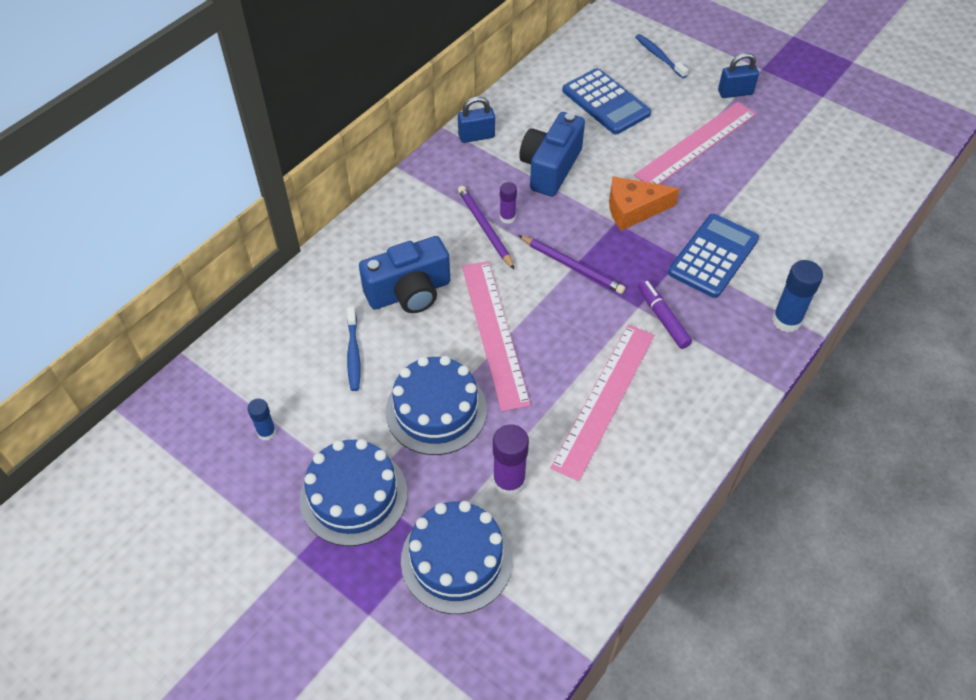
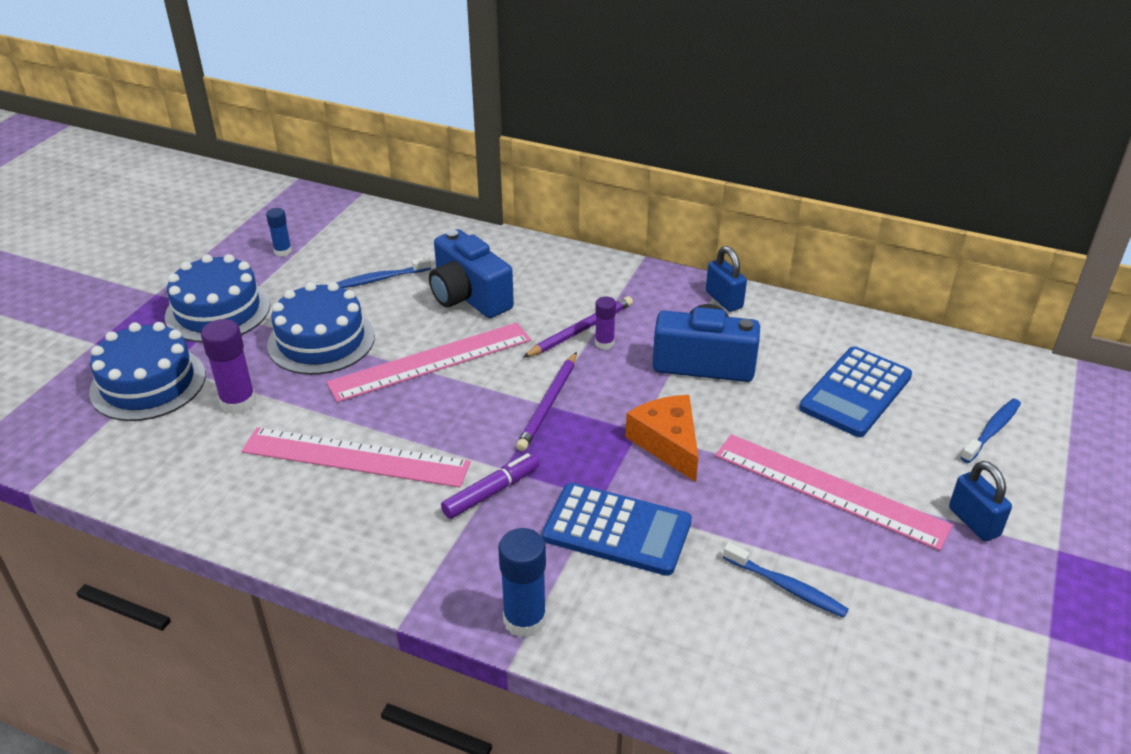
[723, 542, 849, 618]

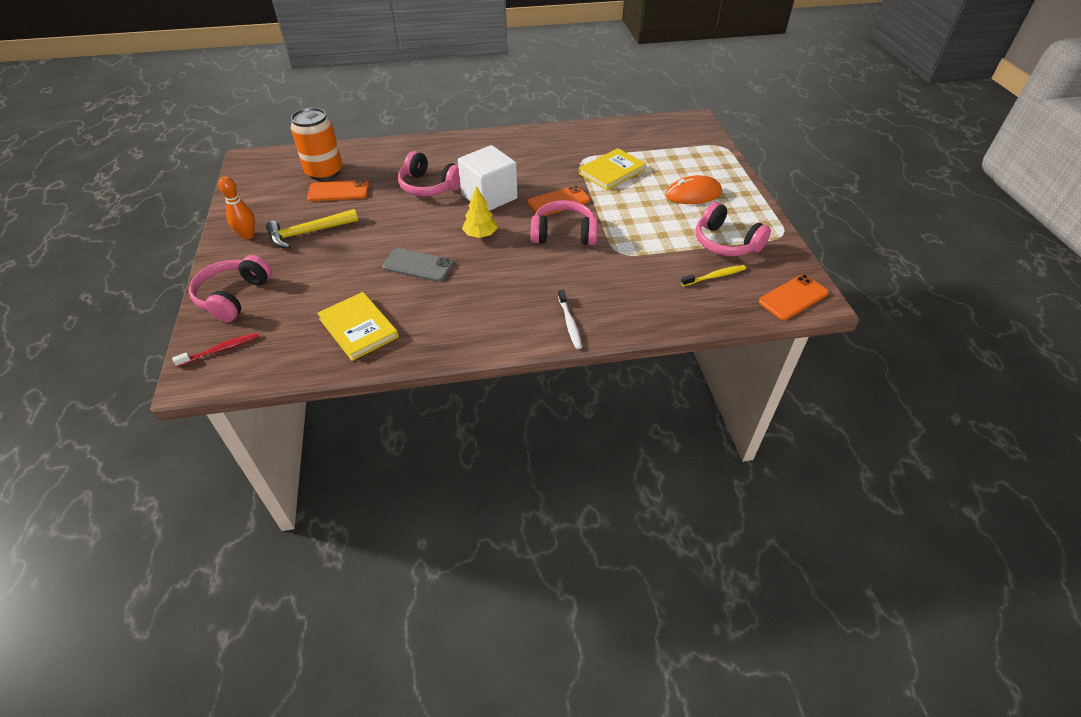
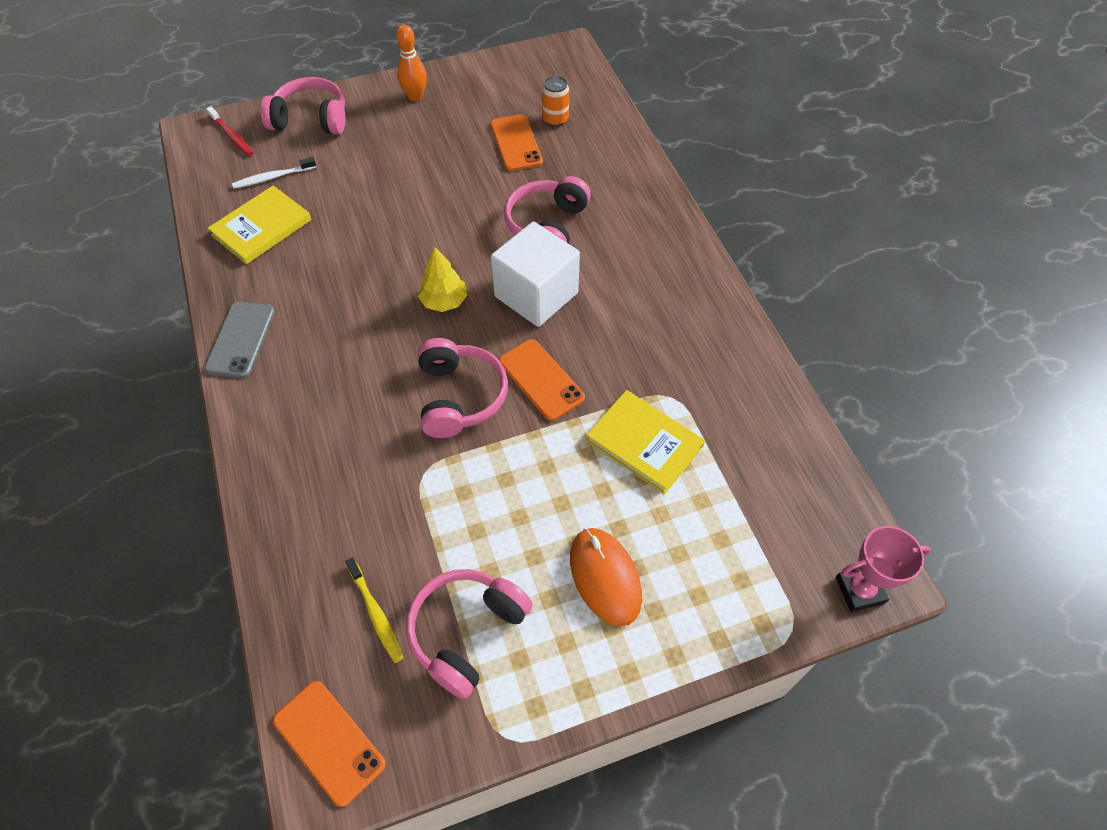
[542, 76, 569, 127]
[266, 209, 358, 248] (first image)
[204, 302, 275, 378]
[232, 157, 316, 189]
[835, 526, 931, 612]

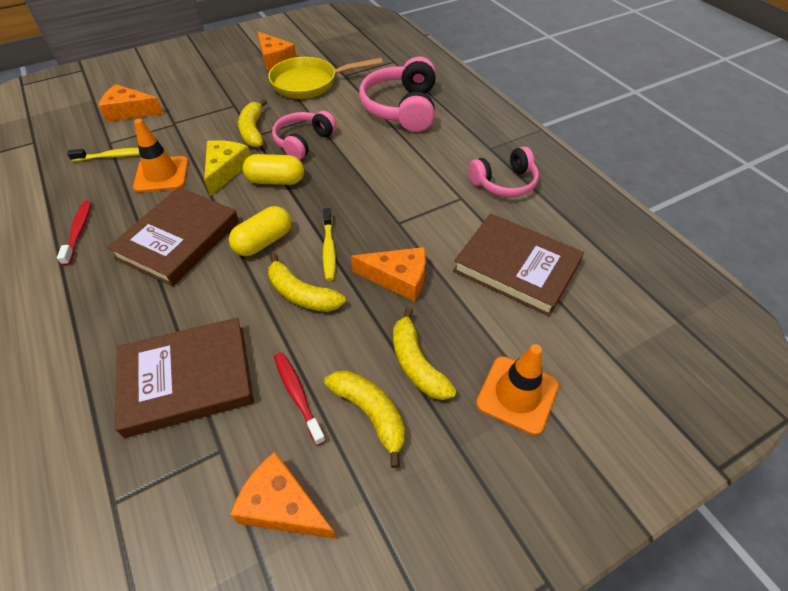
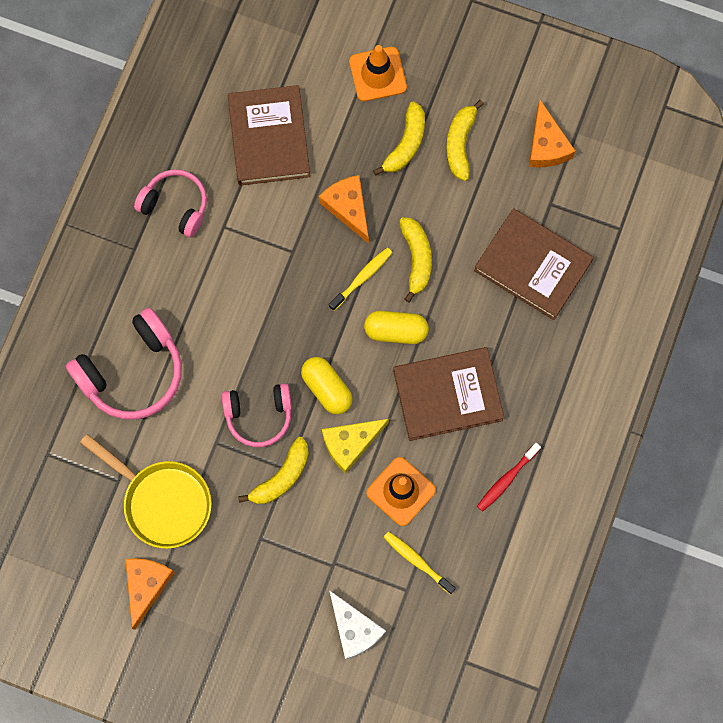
[329, 590, 386, 660]
[274, 352, 326, 446] (first image)

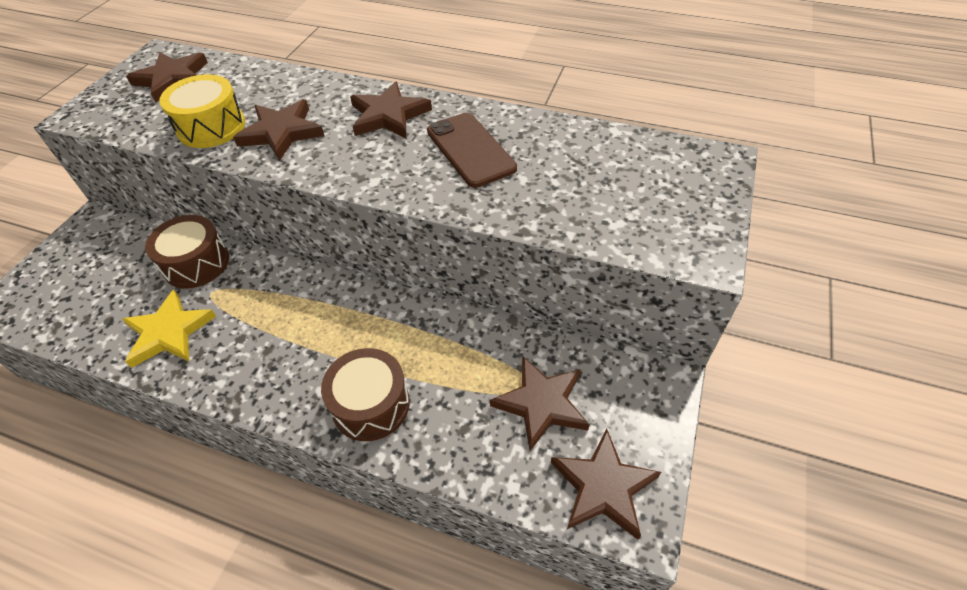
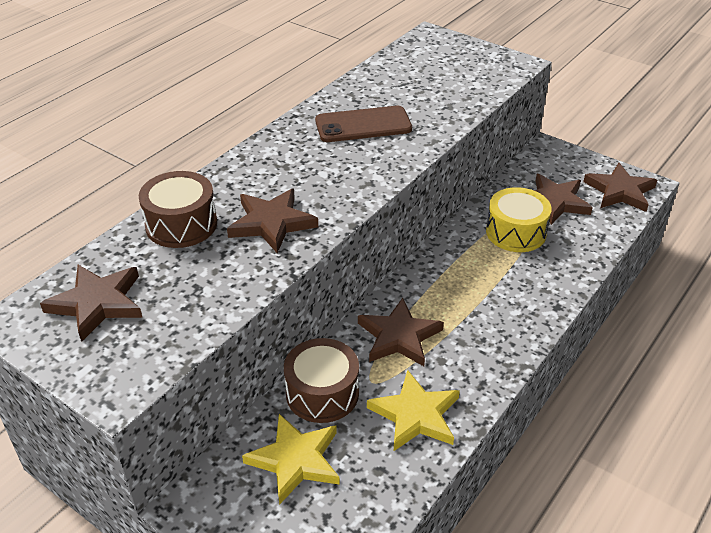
[486, 187, 552, 252]
[358, 298, 444, 366]
[139, 171, 217, 248]
[242, 414, 340, 505]

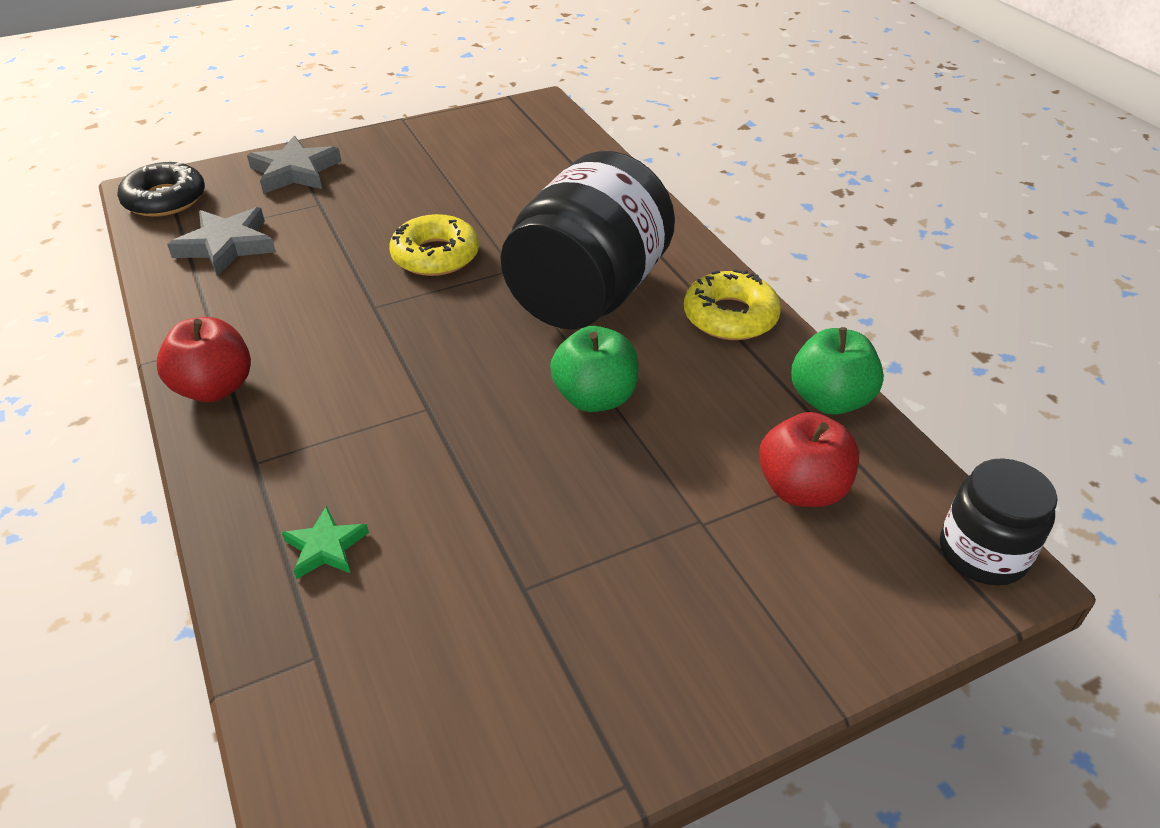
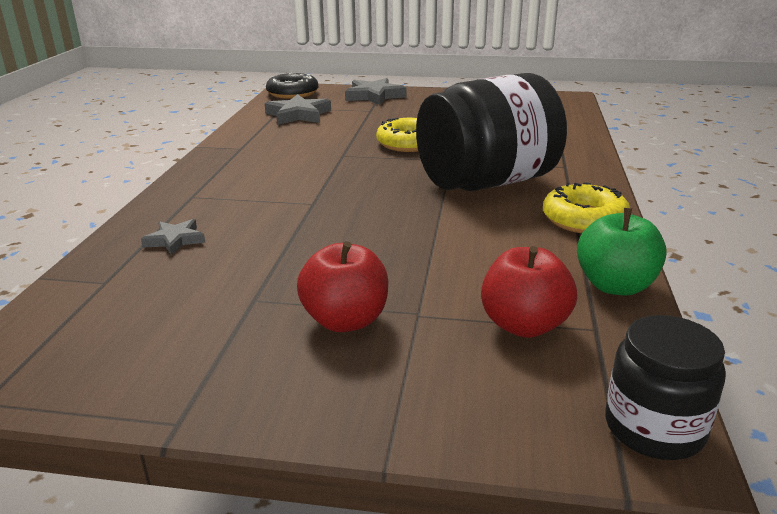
[297, 241, 388, 332]
[550, 326, 639, 412] (first image)
[141, 219, 205, 256]

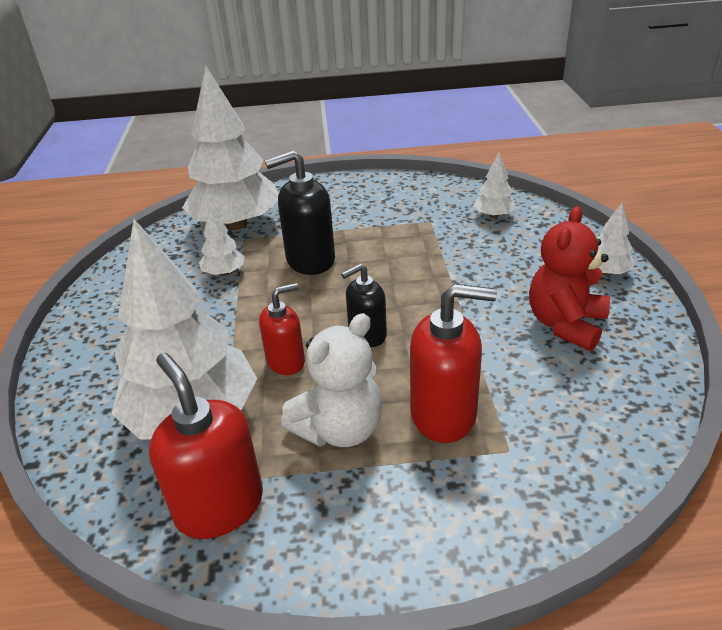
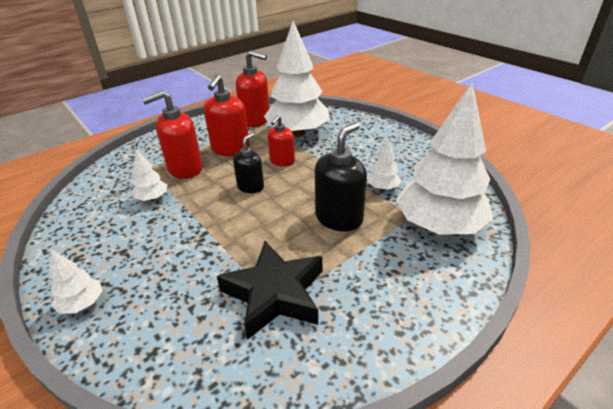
[132, 149, 167, 201]
[529, 206, 610, 351] (first image)
[204, 75, 250, 156]
[217, 241, 322, 340]

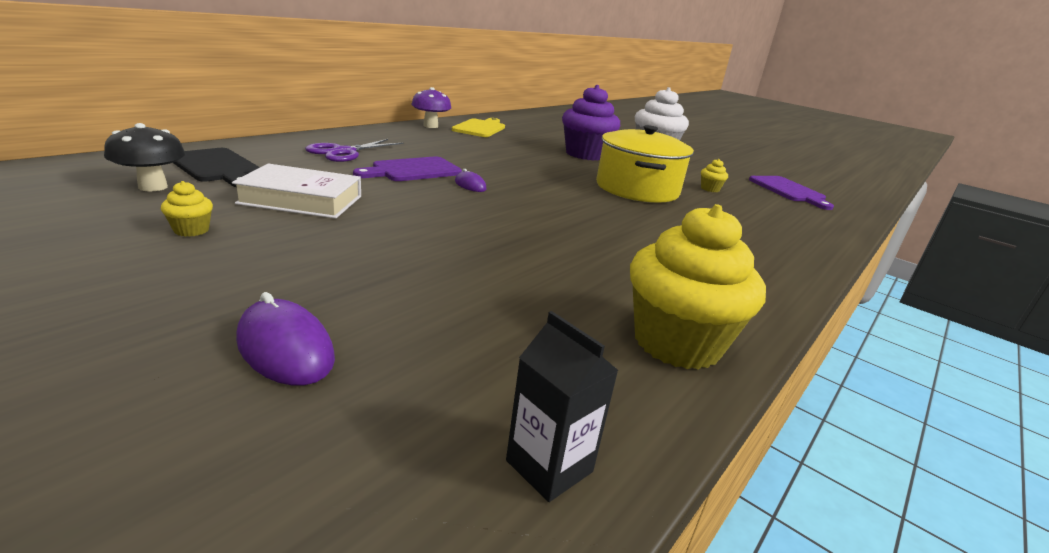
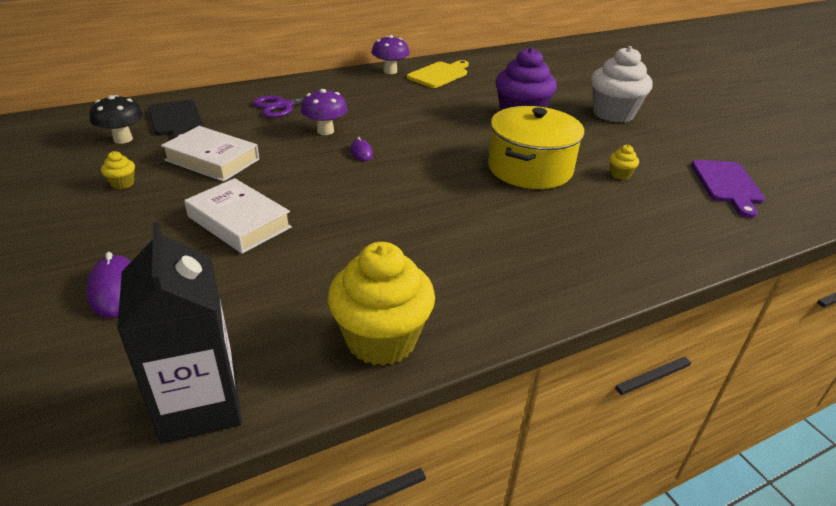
[301, 89, 348, 135]
[117, 222, 242, 444]
[184, 178, 292, 254]

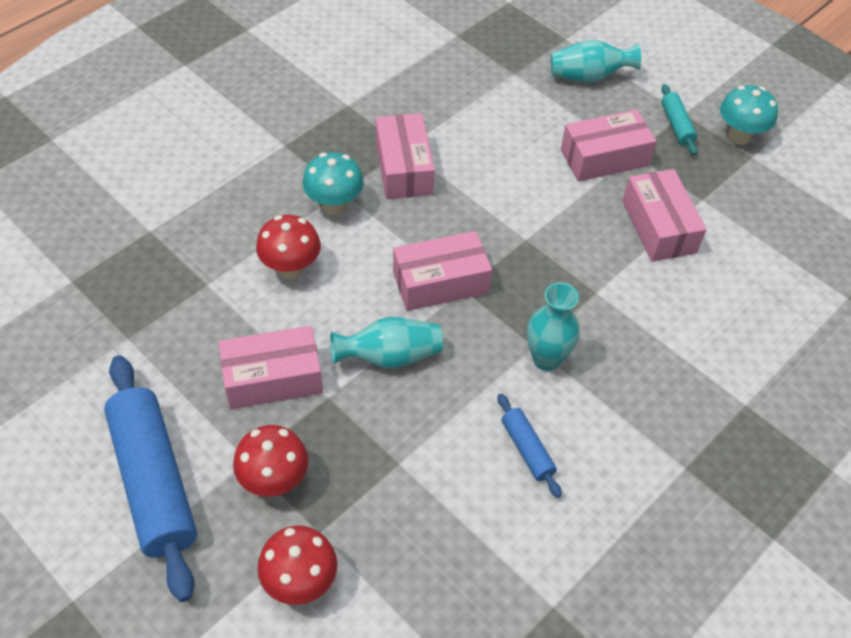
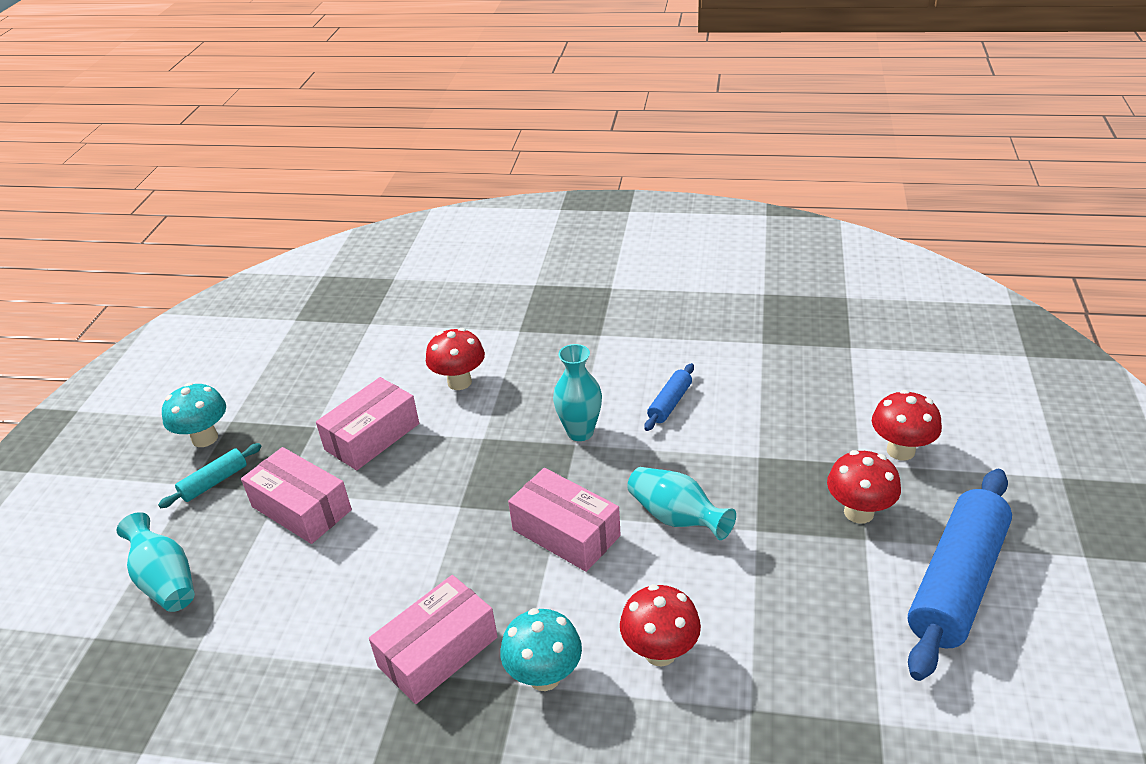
[219, 326, 323, 409] (first image)
[426, 328, 485, 390]

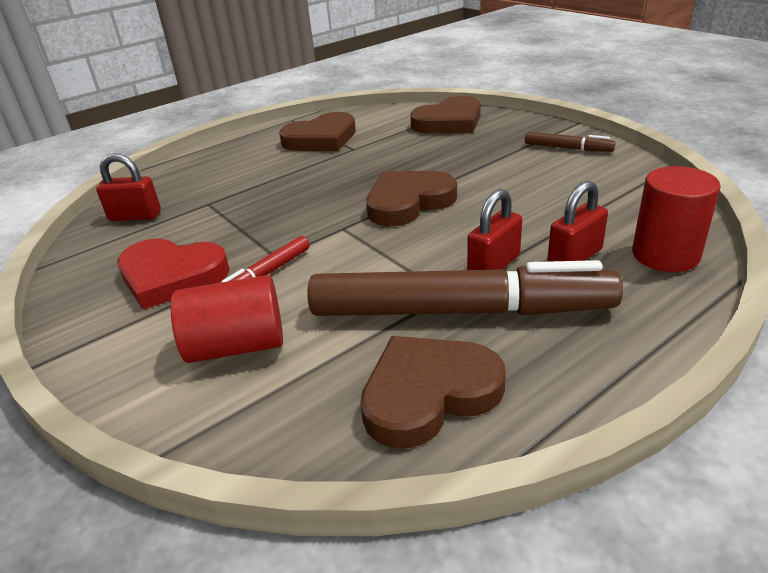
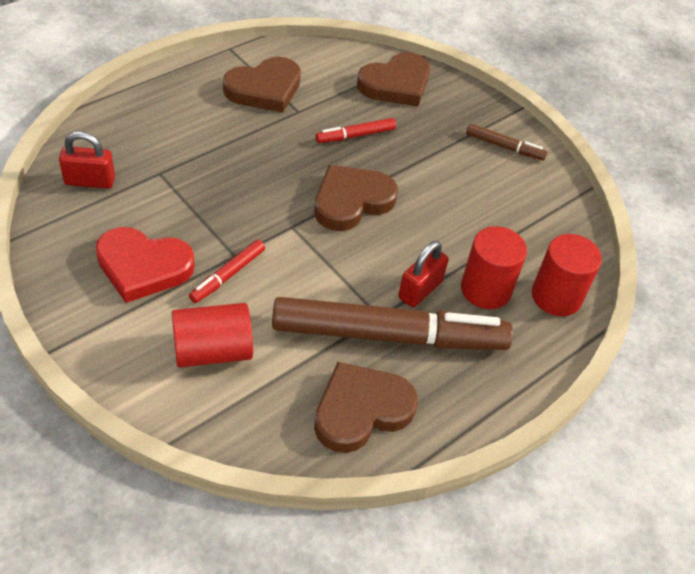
[461, 226, 527, 309]
[316, 118, 396, 143]

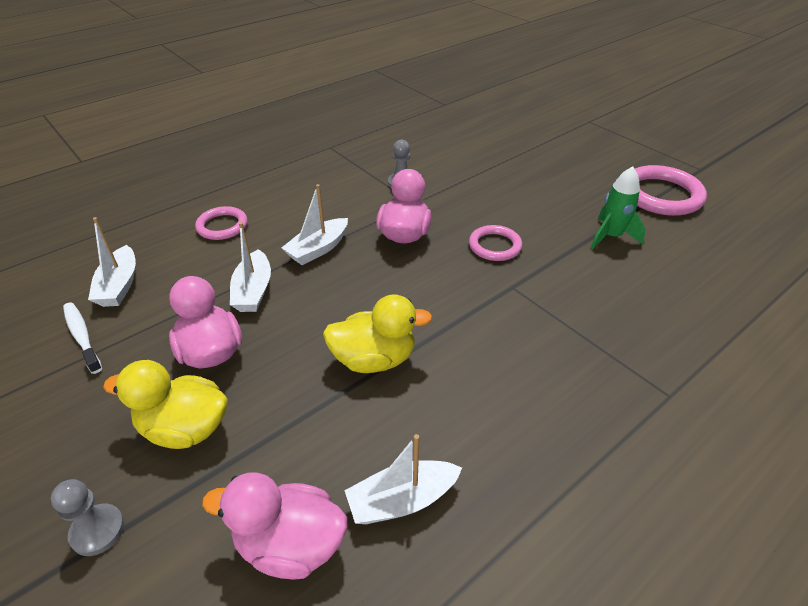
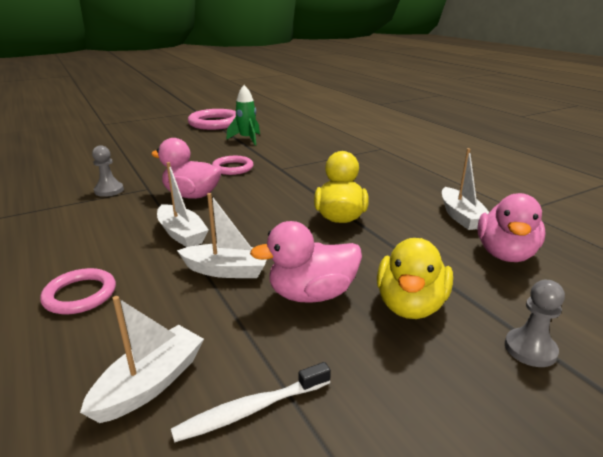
[80, 296, 204, 423]

